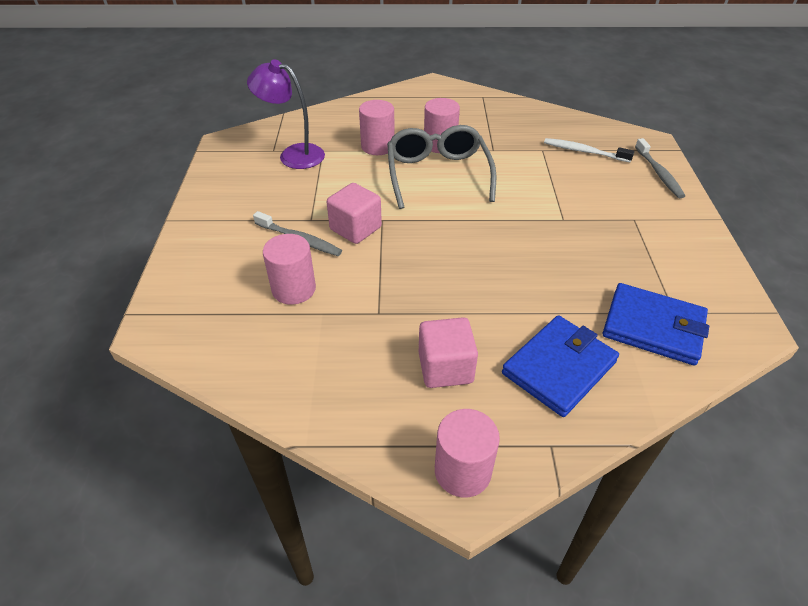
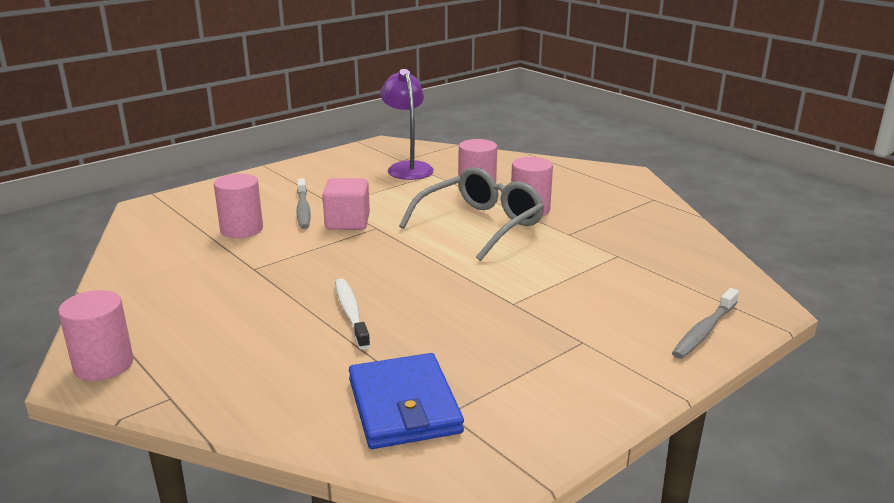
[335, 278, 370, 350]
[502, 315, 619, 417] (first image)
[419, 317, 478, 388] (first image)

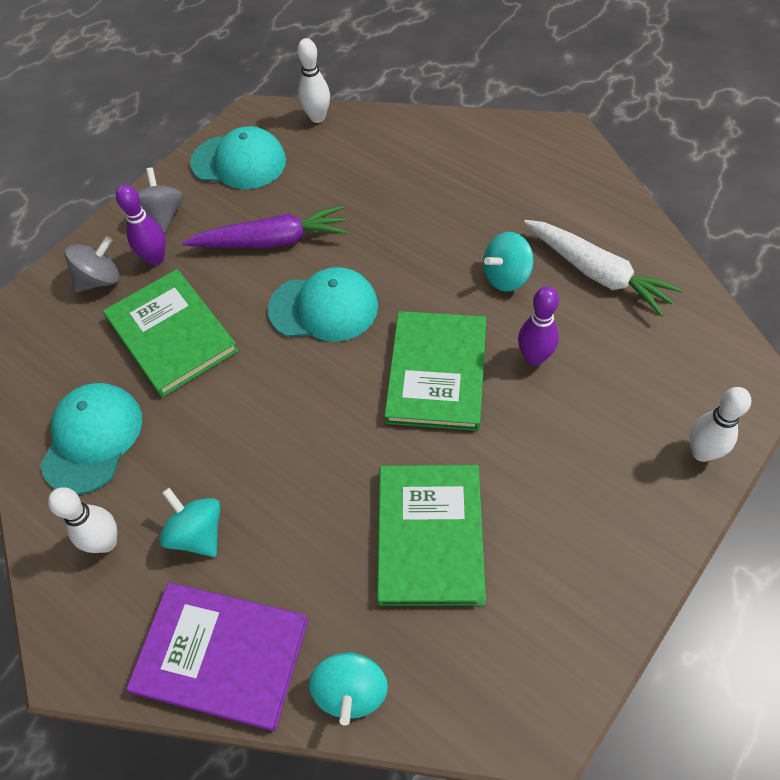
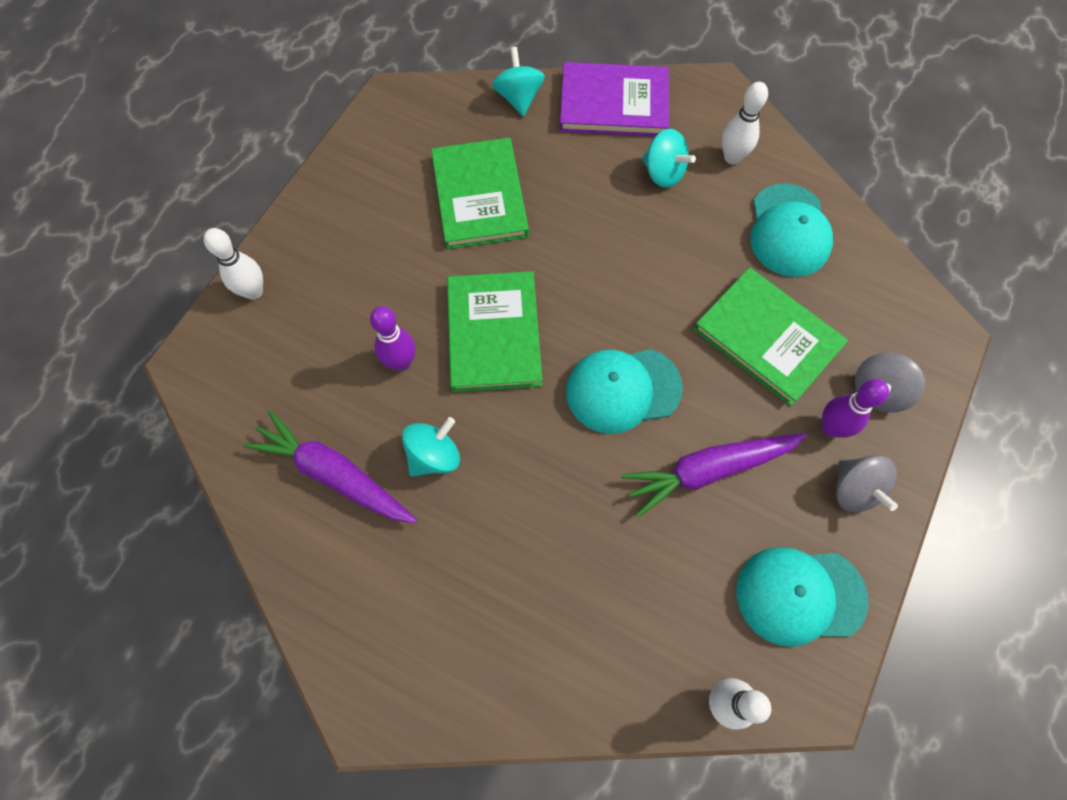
[243, 410, 417, 523]

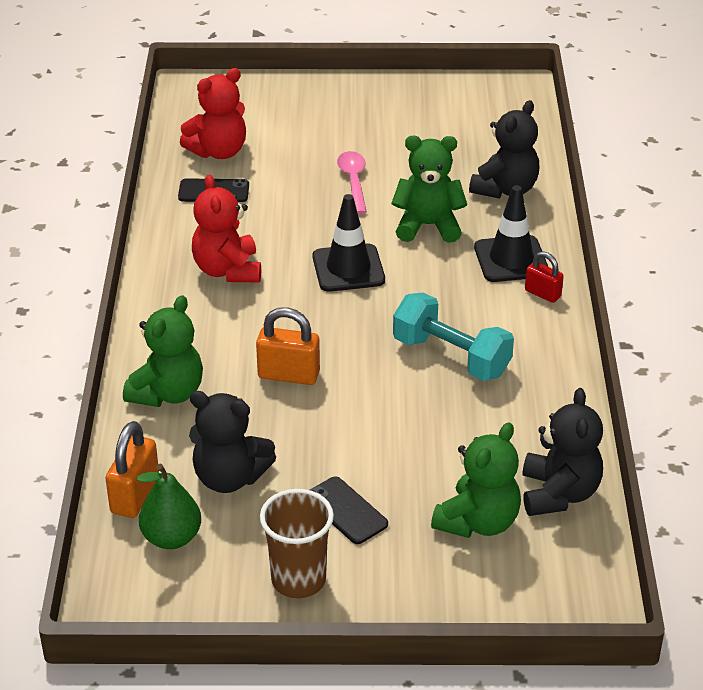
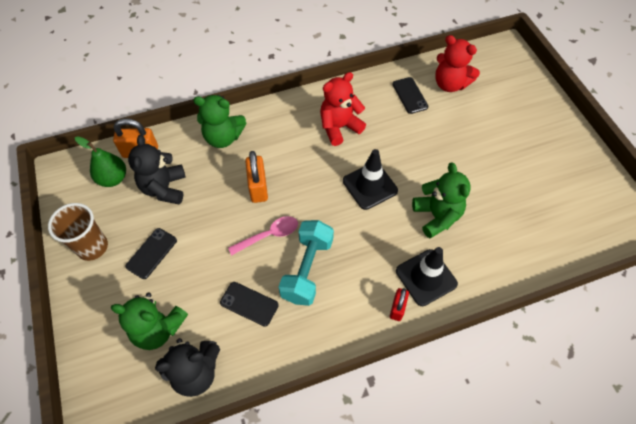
[469, 100, 540, 199] (first image)
[228, 216, 298, 256]
[220, 282, 279, 327]

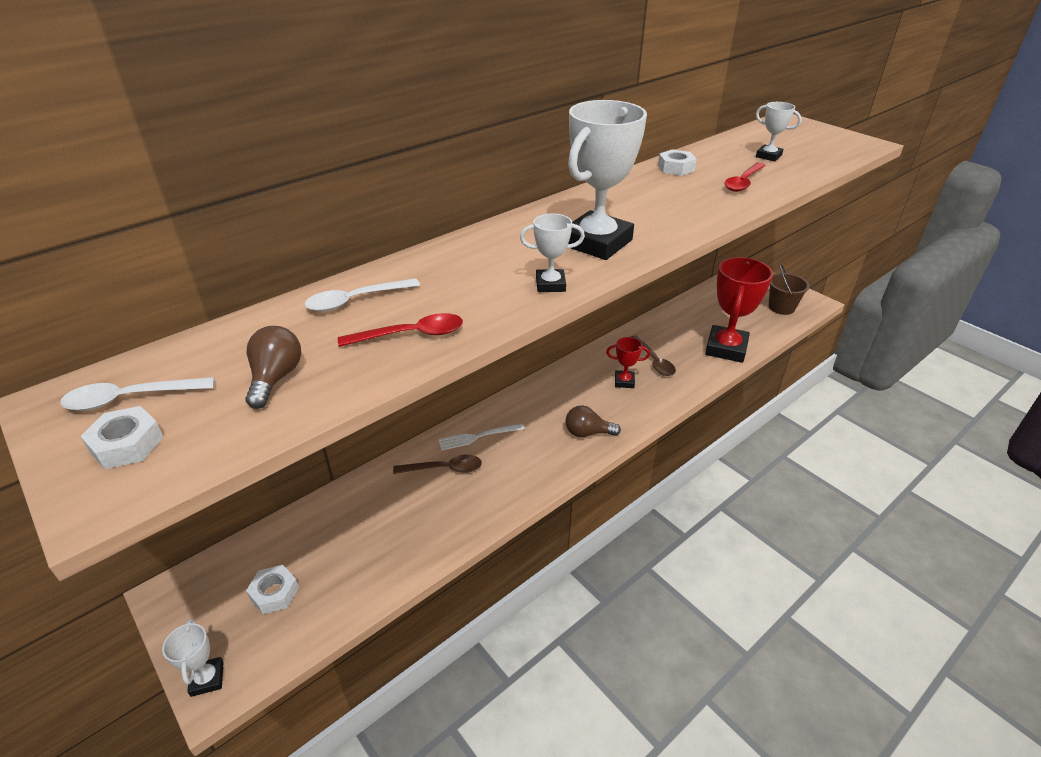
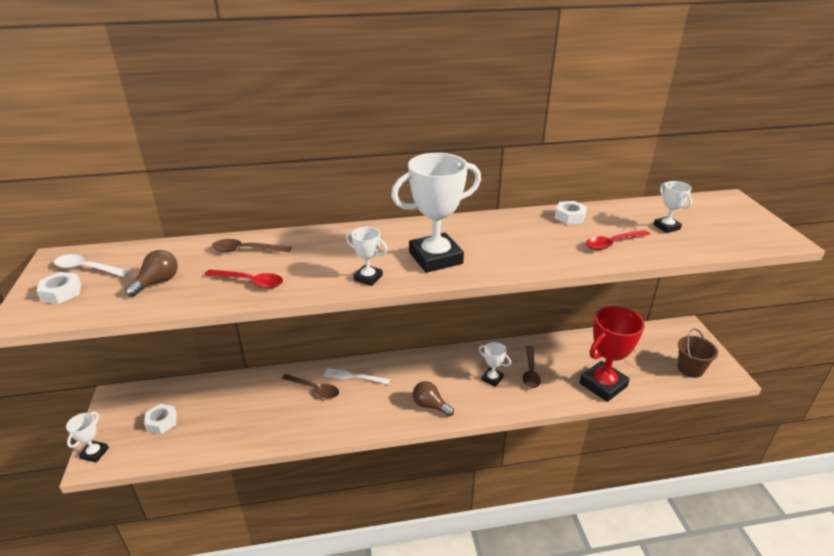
[212, 239, 291, 252]
[479, 342, 511, 387]

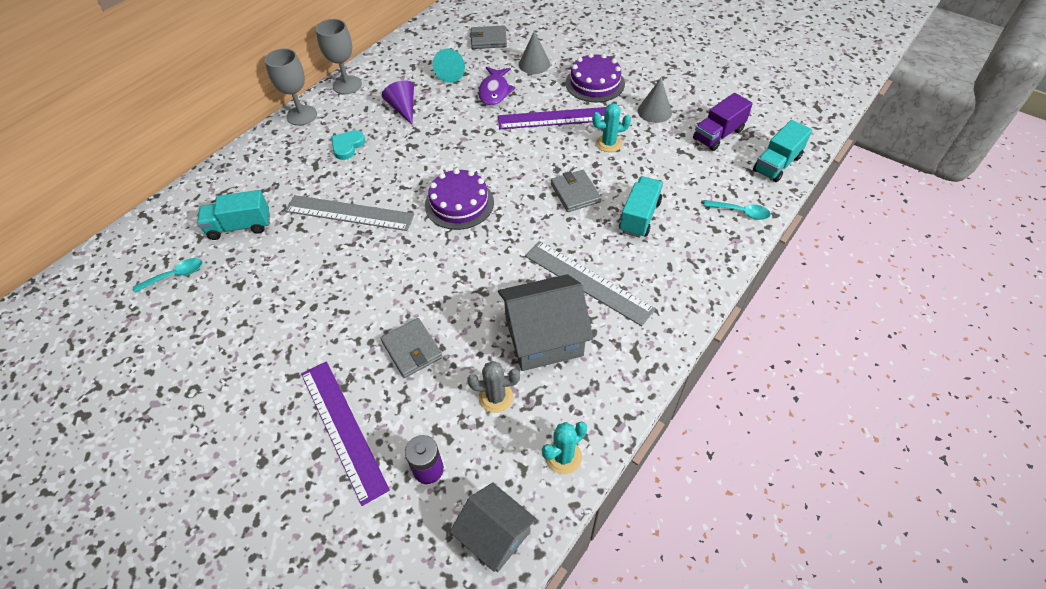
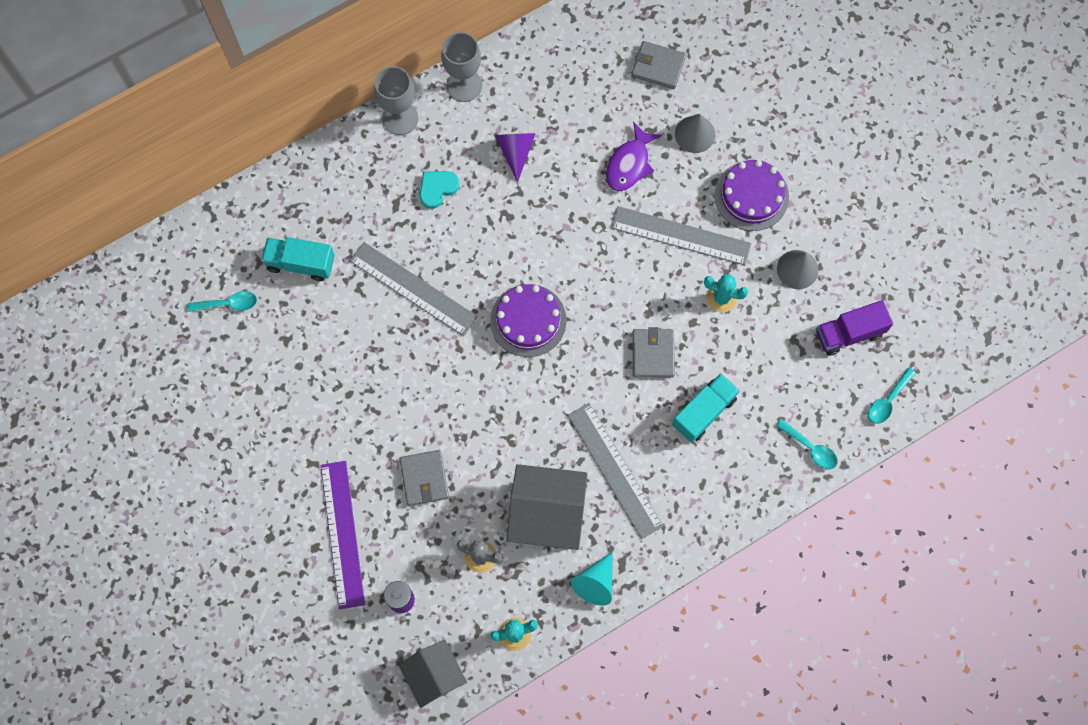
[571, 552, 613, 606]
[611, 206, 752, 265]
[868, 367, 916, 424]

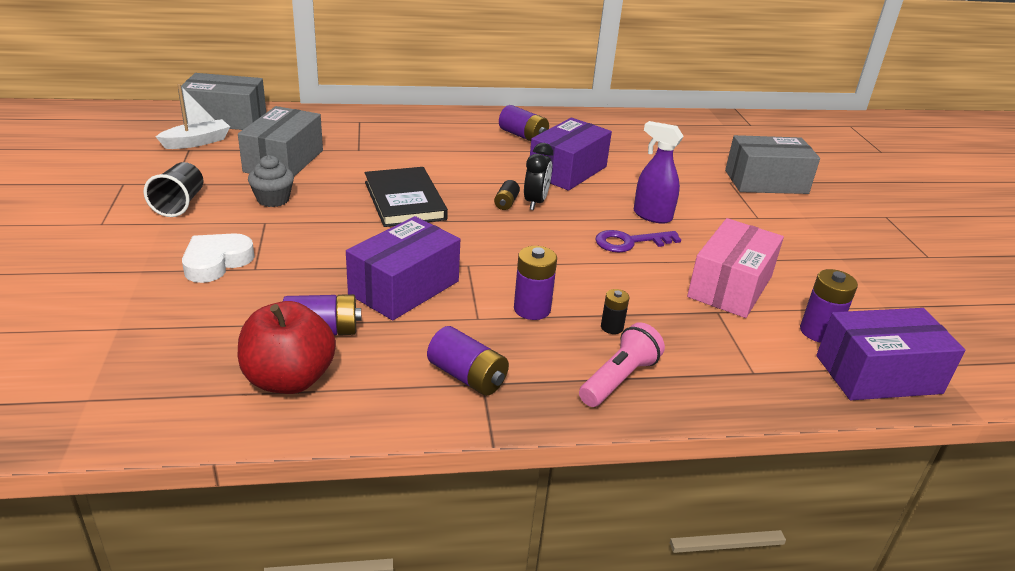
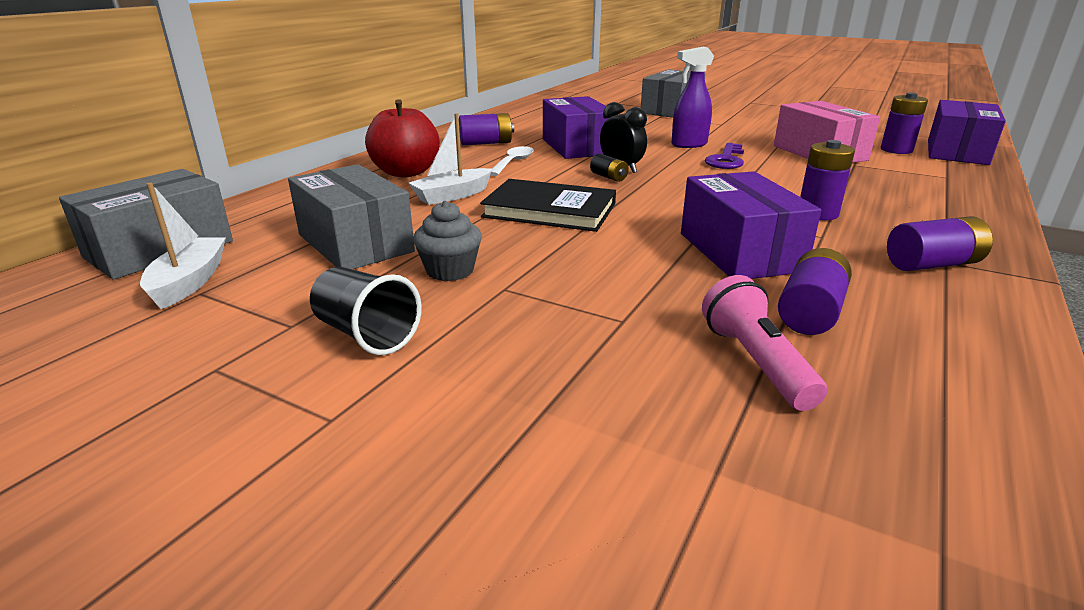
[182, 233, 255, 283] (first image)
[601, 289, 629, 334] (first image)
[365, 99, 440, 177]
[702, 275, 827, 411]
[408, 113, 492, 205]
[490, 146, 534, 176]

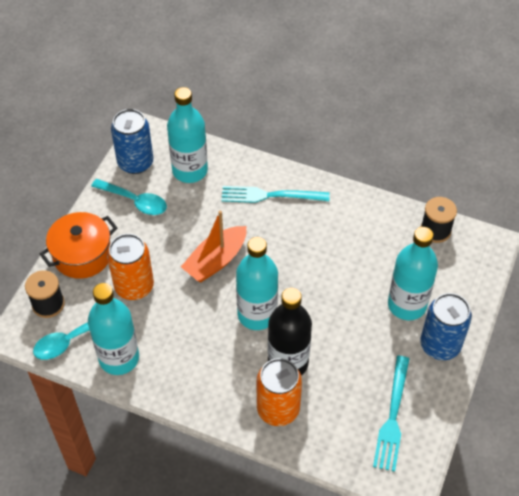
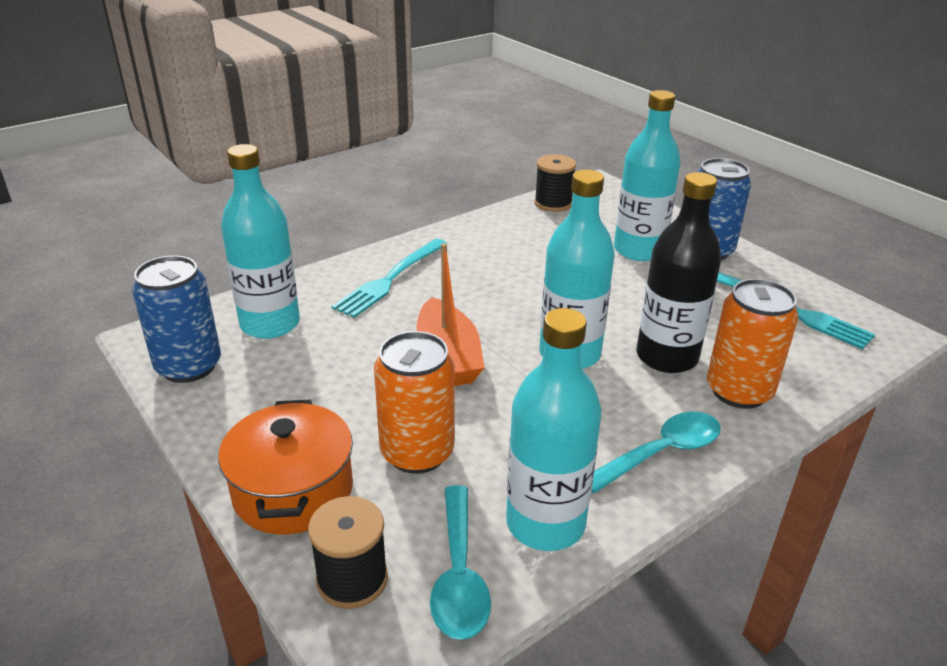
[591, 412, 721, 493]

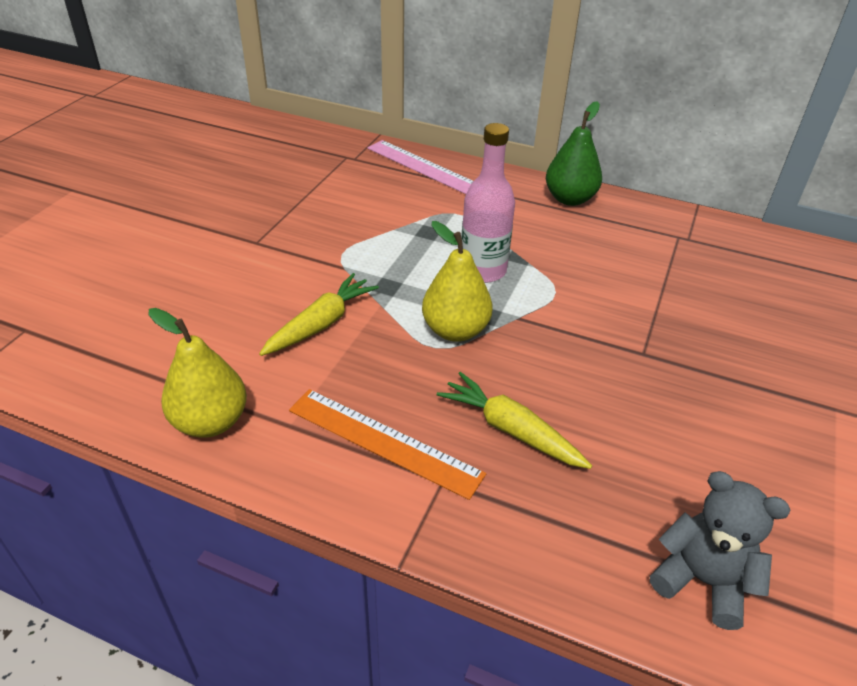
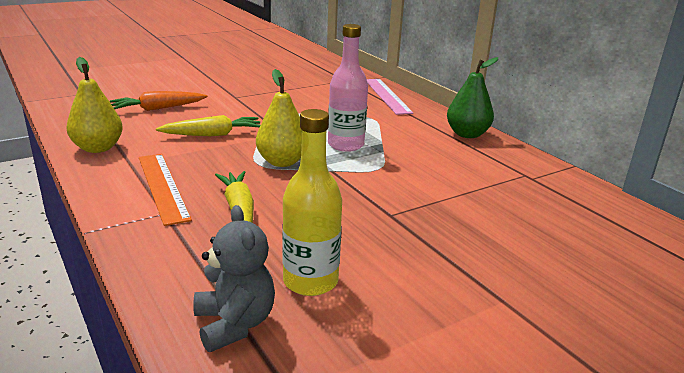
[110, 91, 207, 111]
[282, 109, 342, 296]

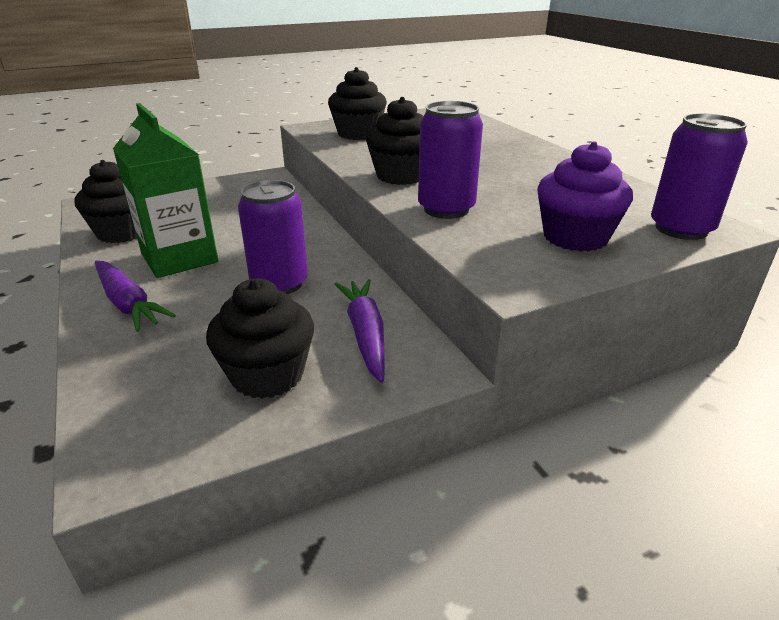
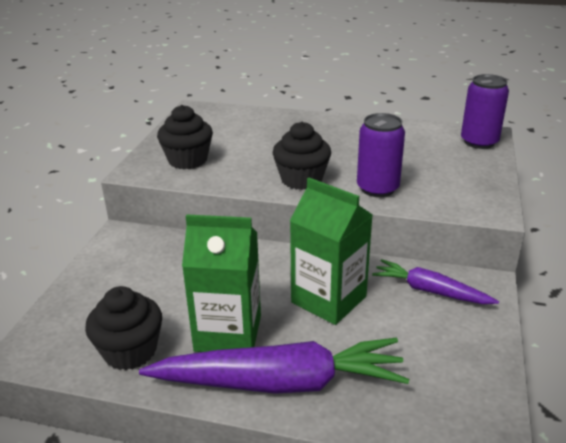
[537, 141, 633, 252] (first image)
[290, 178, 372, 325]
[139, 338, 409, 394]
[206, 278, 314, 399] (first image)

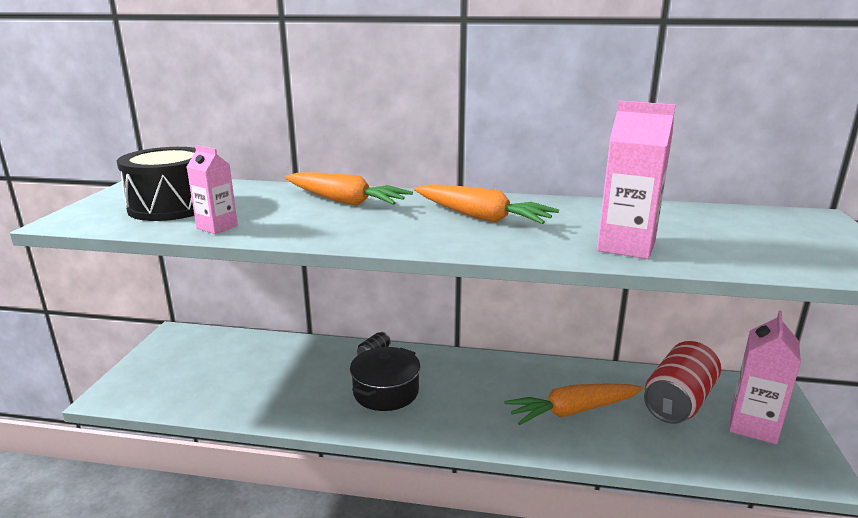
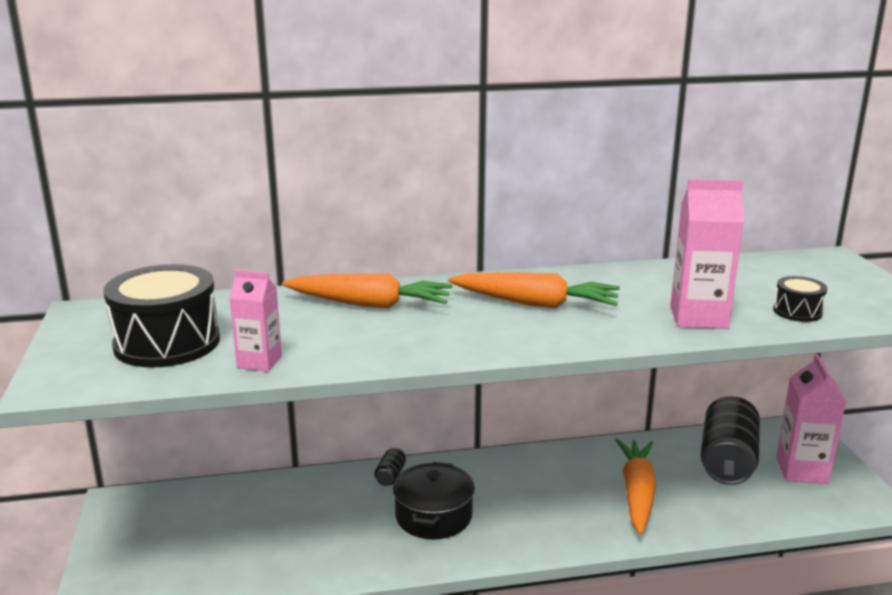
[700, 396, 760, 485]
[616, 439, 656, 534]
[773, 276, 827, 322]

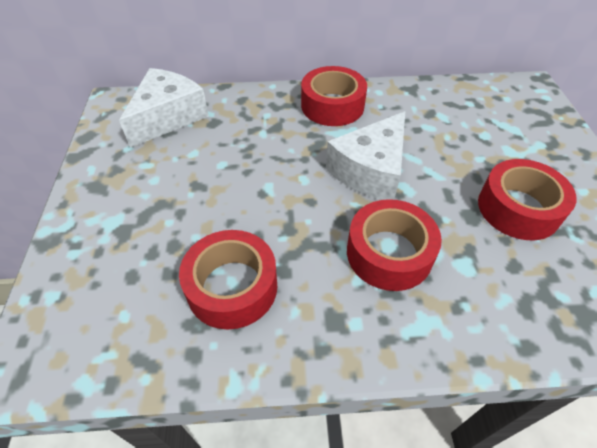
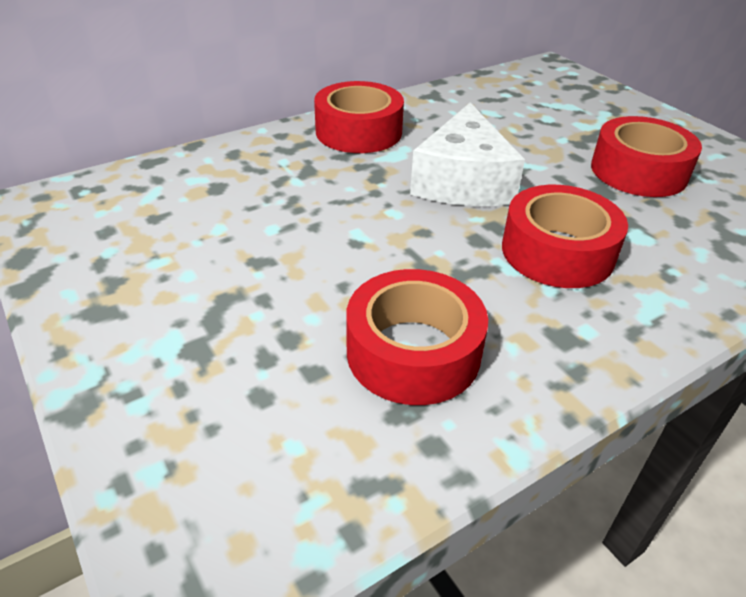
[119, 68, 209, 148] (first image)

